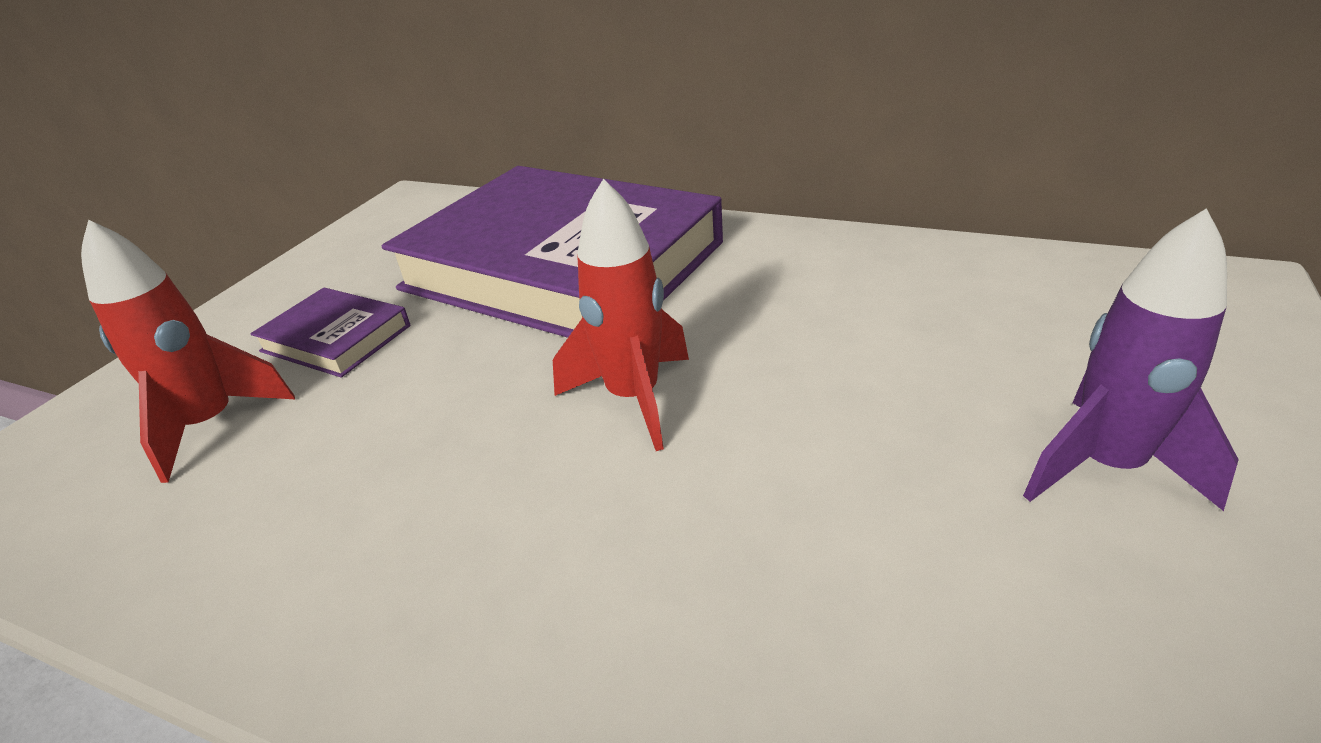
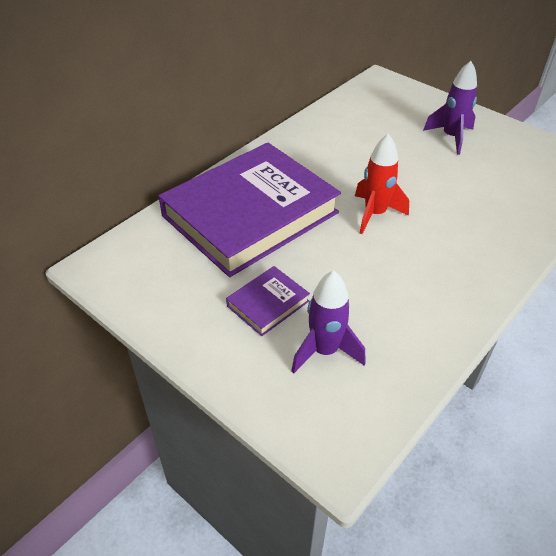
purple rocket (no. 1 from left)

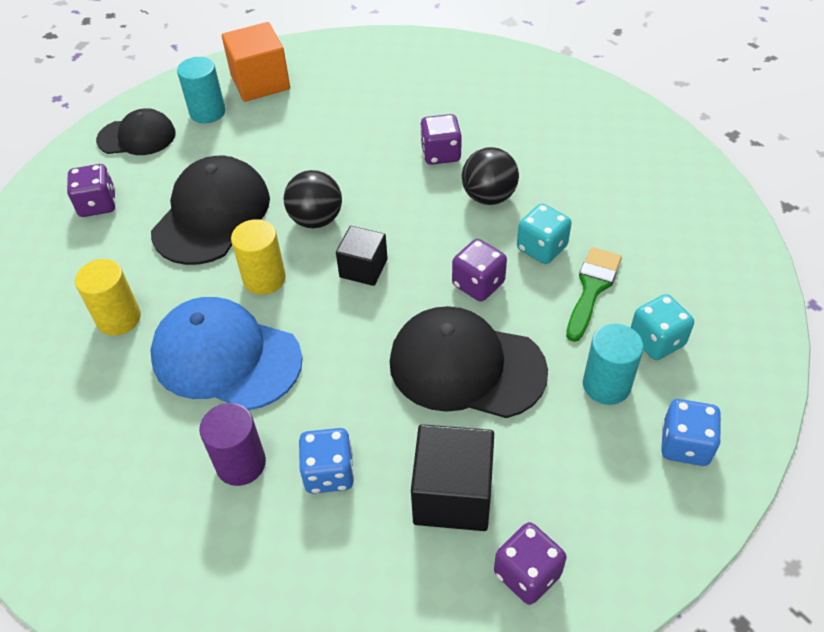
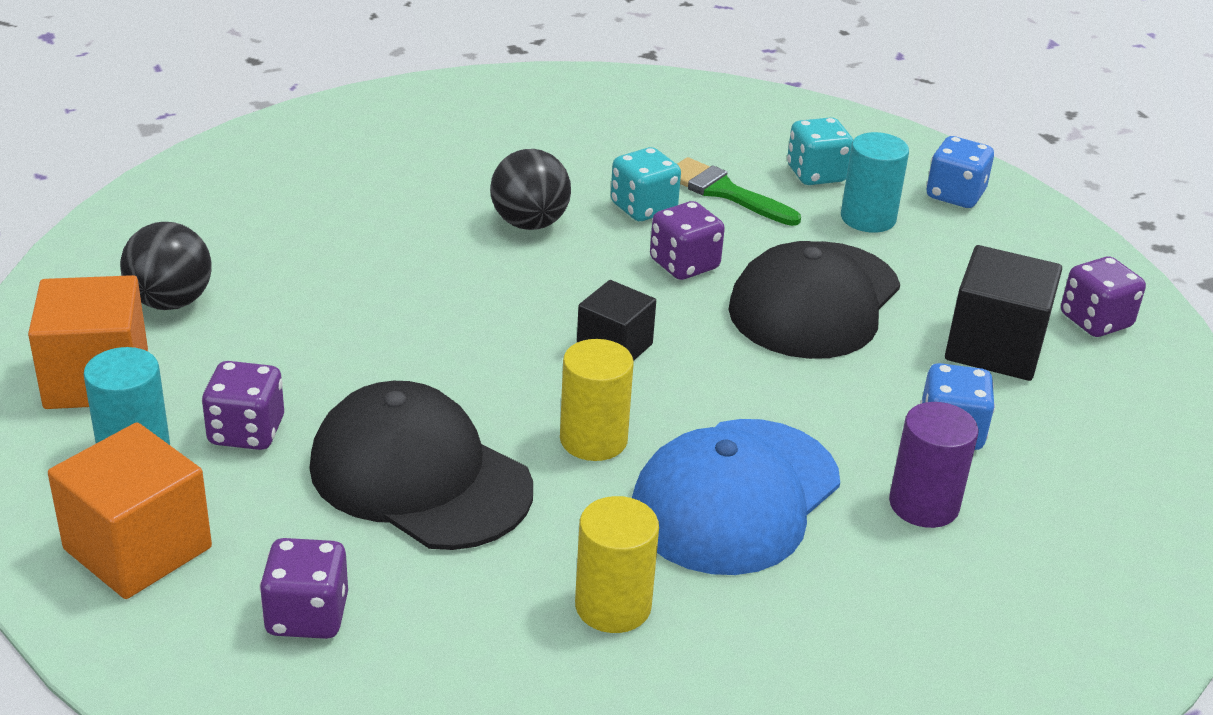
orange cube (no. 2 from left)
black ball (no. 1 from left)
purple dice (no. 1 from left)

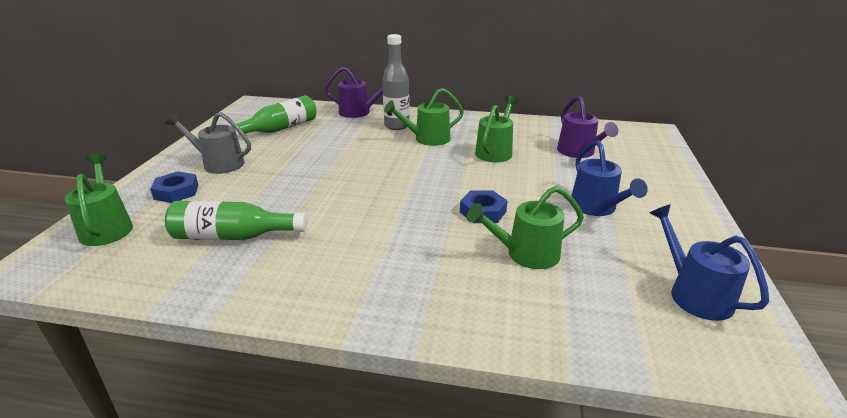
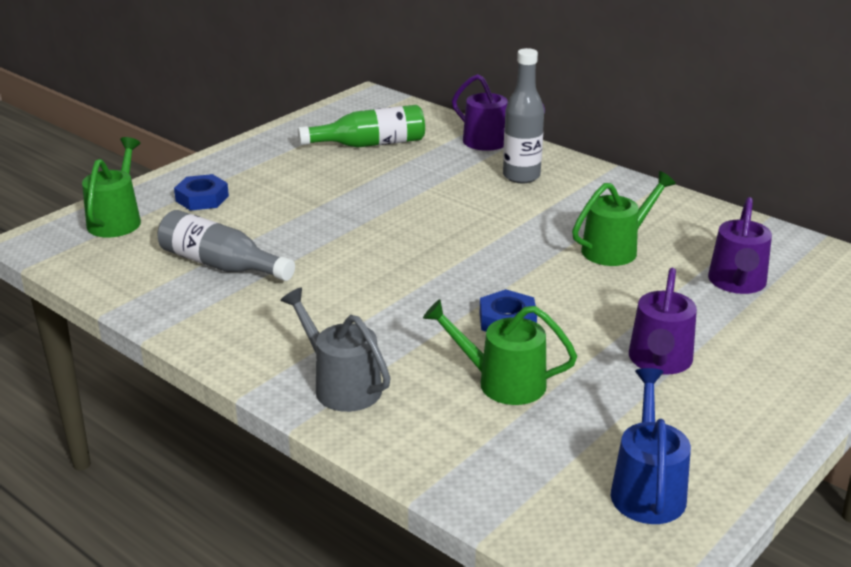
grey bottle (no. 1 from left)
grey watering can
purple watering can (no. 2 from left)
green watering can (no. 2 from left in the first image)

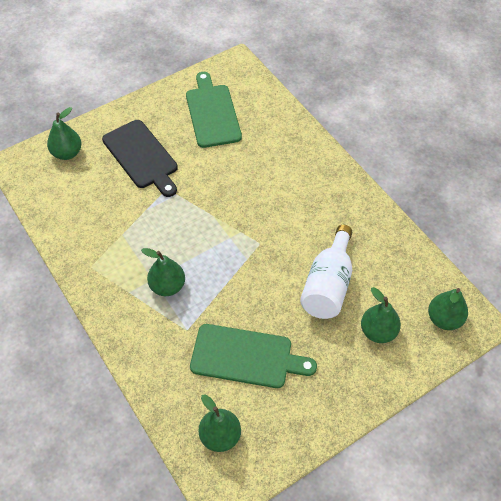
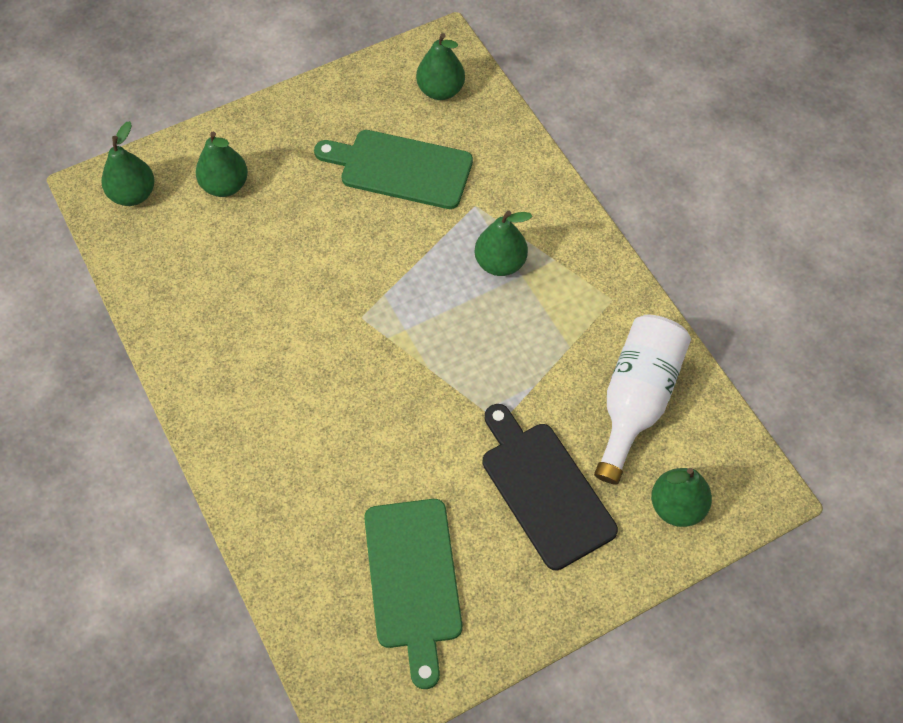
white bottle

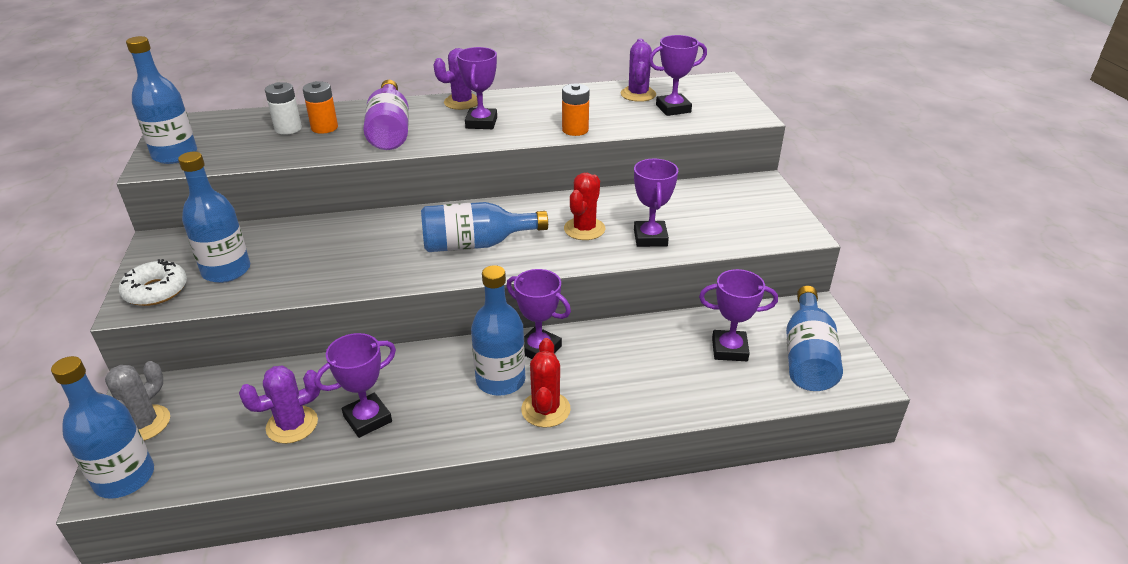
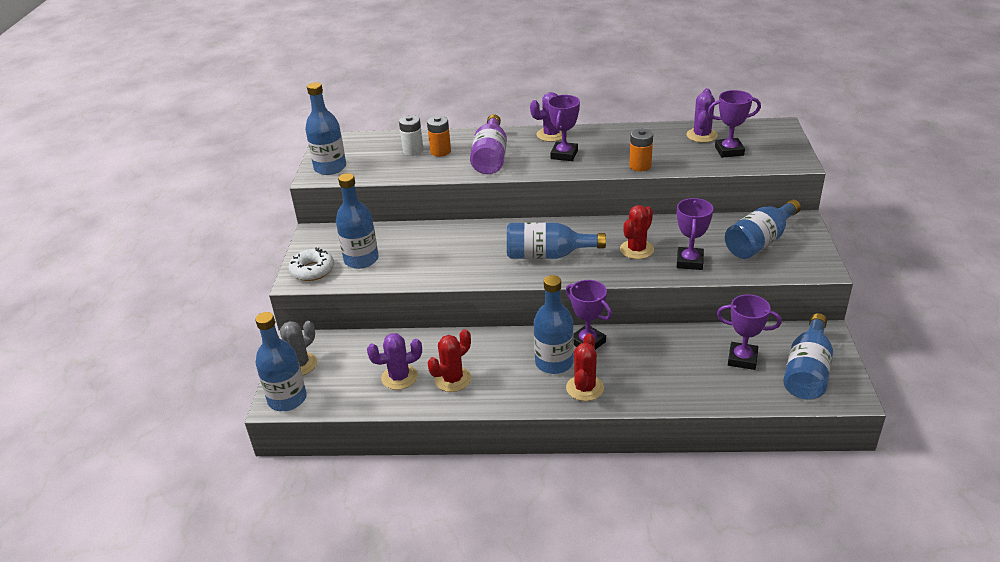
red cactus (no. 1 from left)
blue bottle (no. 6 from left)

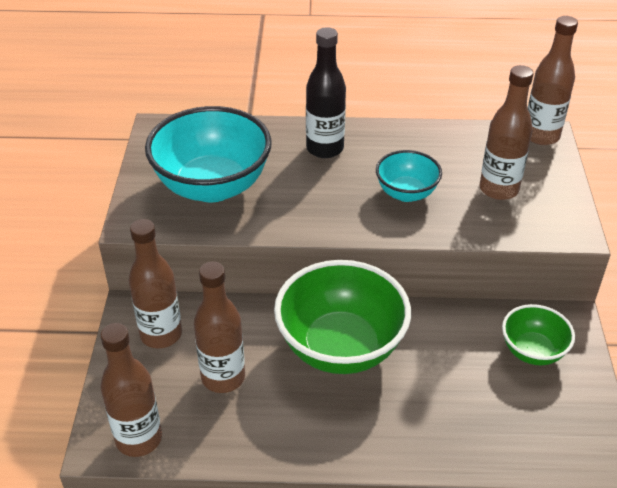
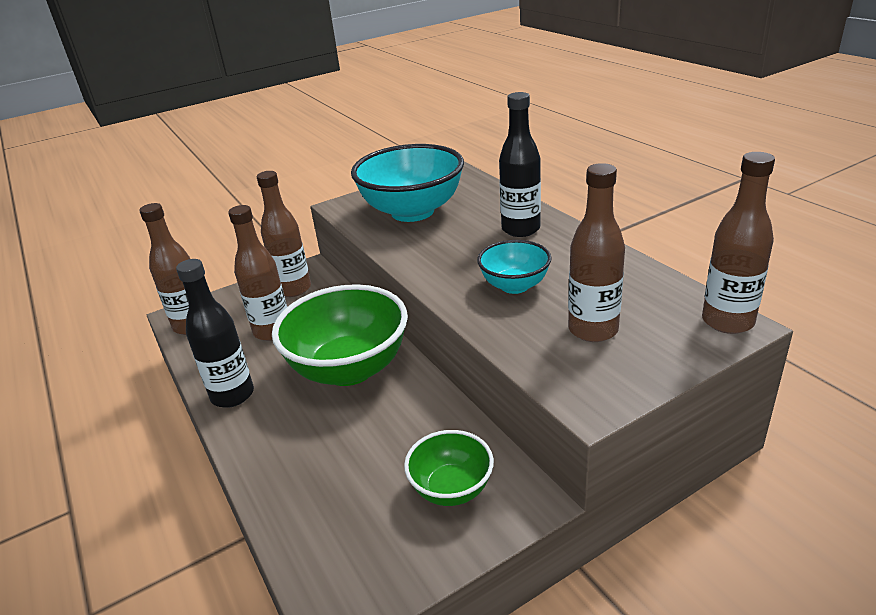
black bottle (no. 1 from left)

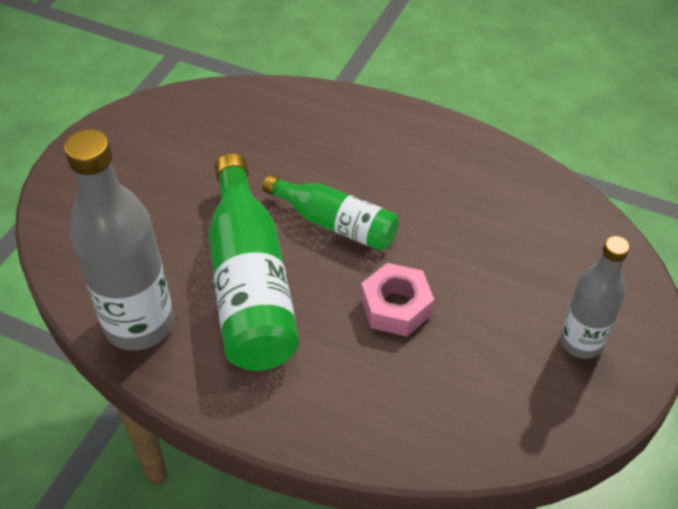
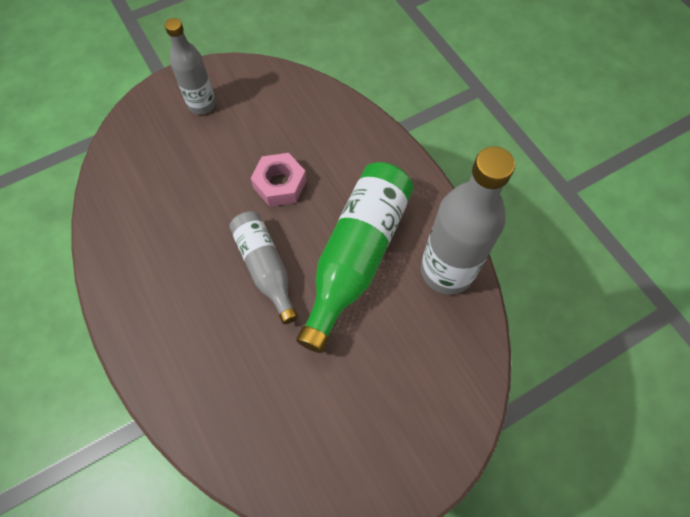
grey bottle (no. 2 from left)

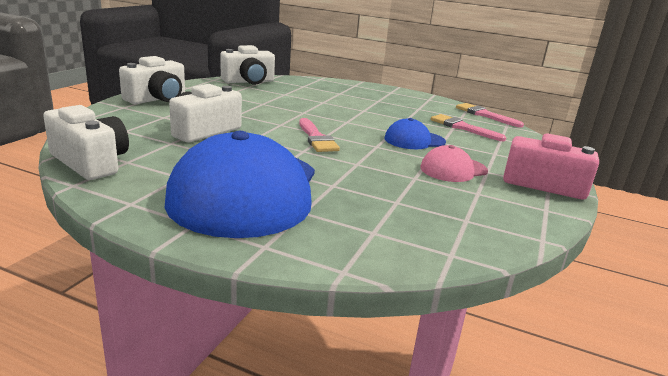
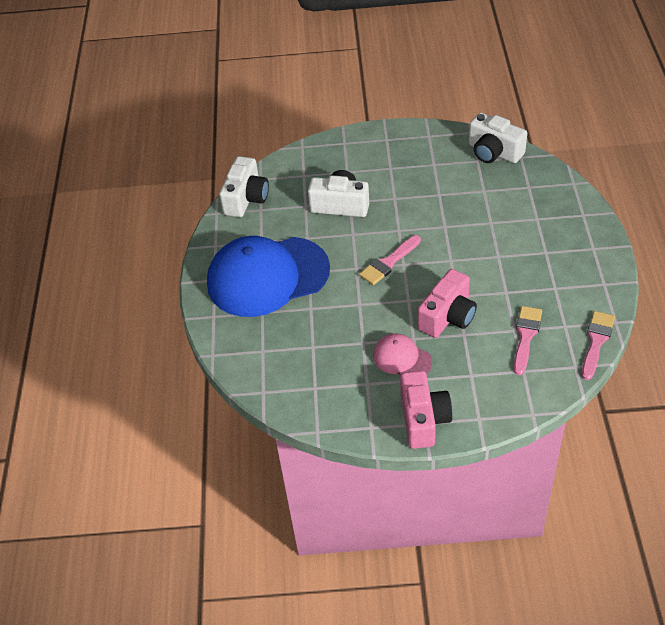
pink camera (no. 2 from left)
white camera (no. 2 from left in the first image)

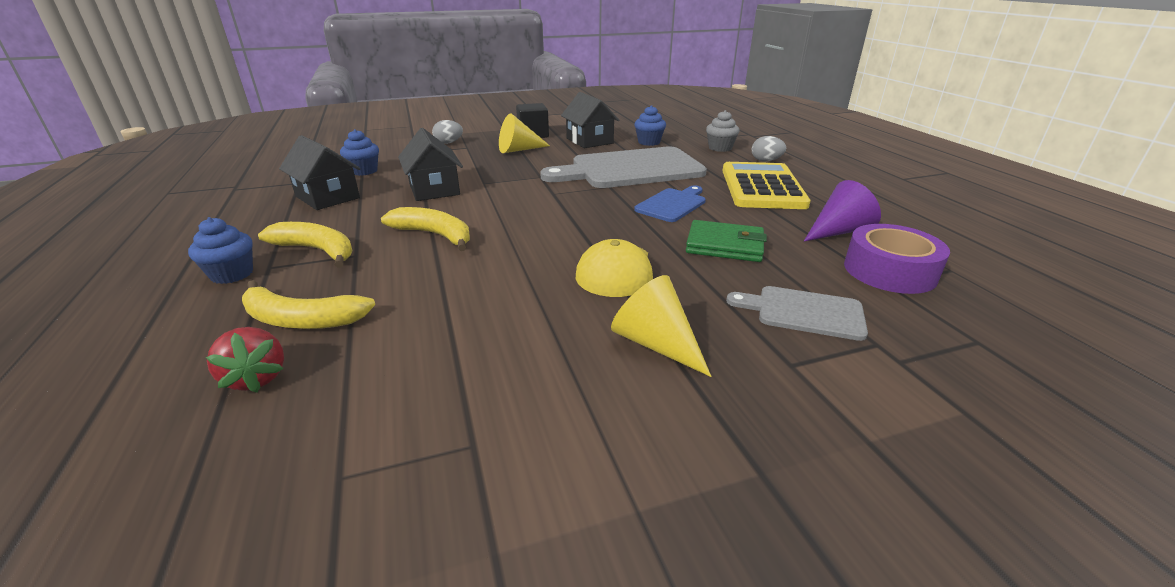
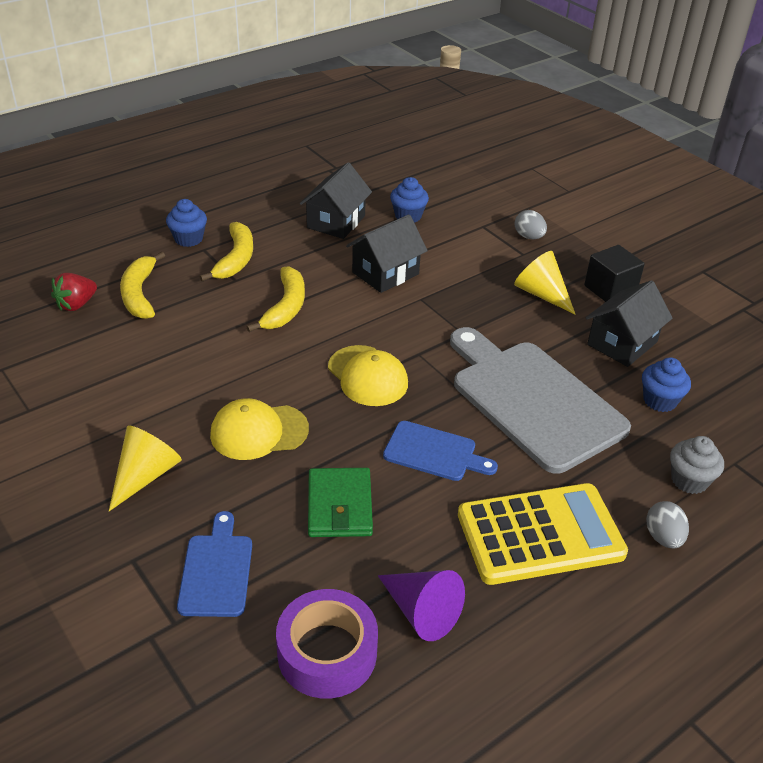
blue cutting board (no. 1 from left)
yellow cap (no. 2 from left)

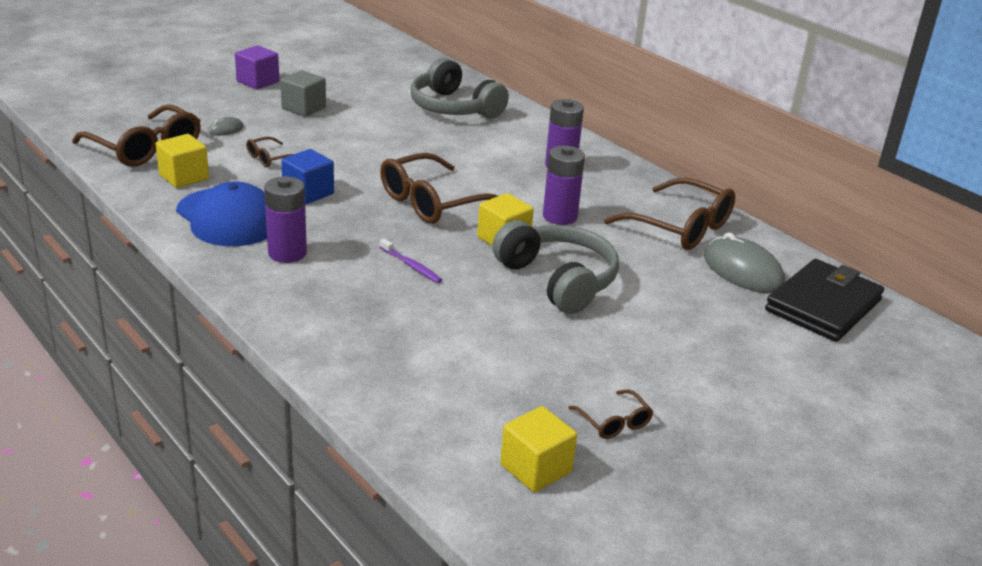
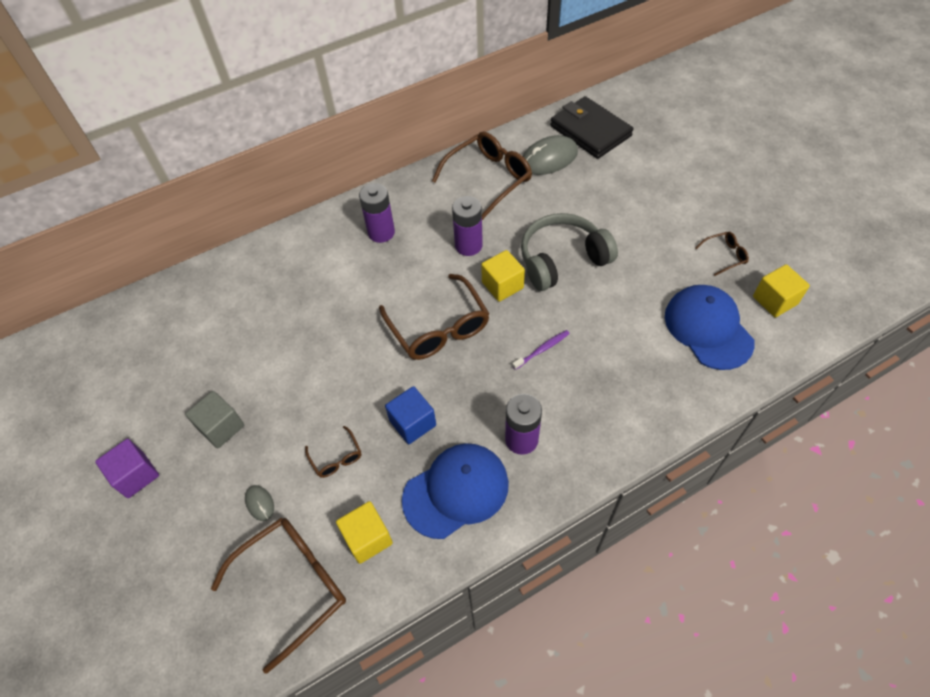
blue cap (no. 2 from left)
grey headphones (no. 1 from left in the first image)

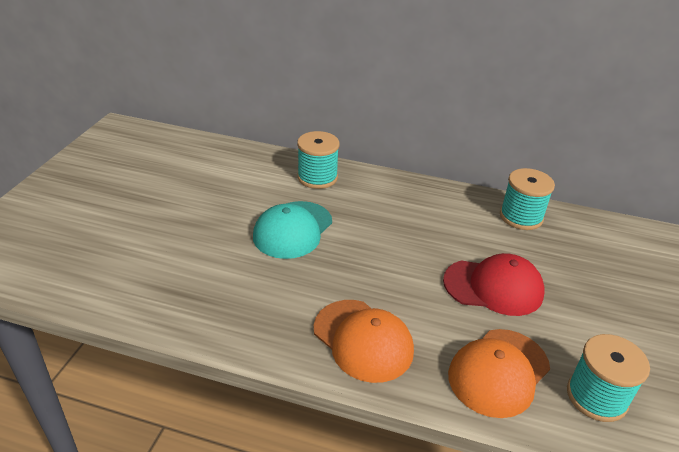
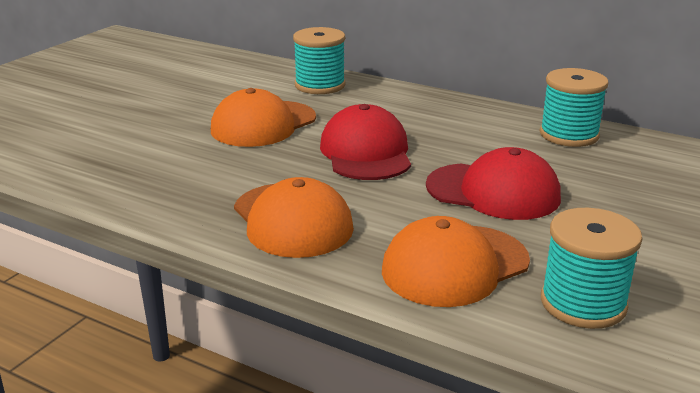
orange cap (no. 1 from left)
red cap (no. 1 from left)

